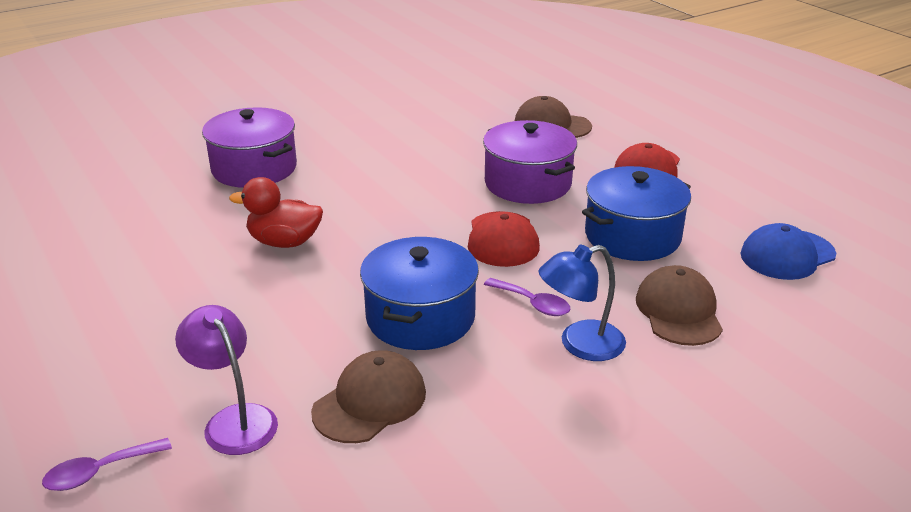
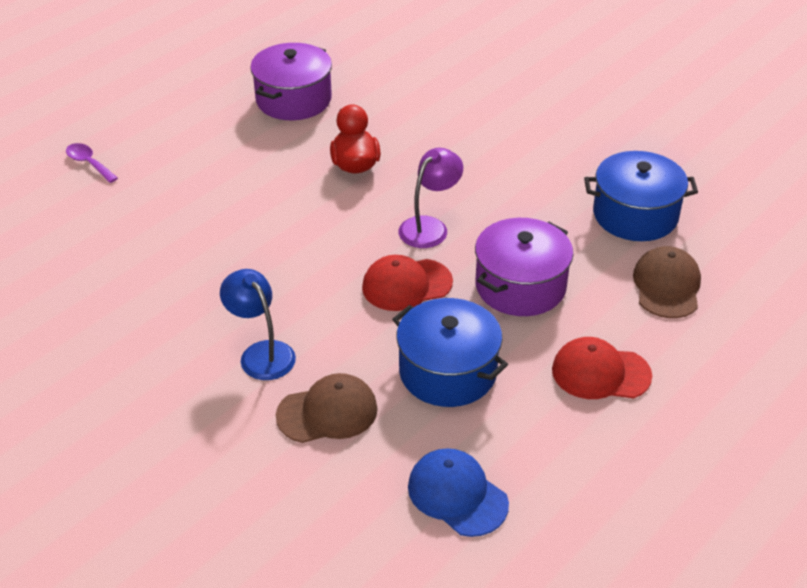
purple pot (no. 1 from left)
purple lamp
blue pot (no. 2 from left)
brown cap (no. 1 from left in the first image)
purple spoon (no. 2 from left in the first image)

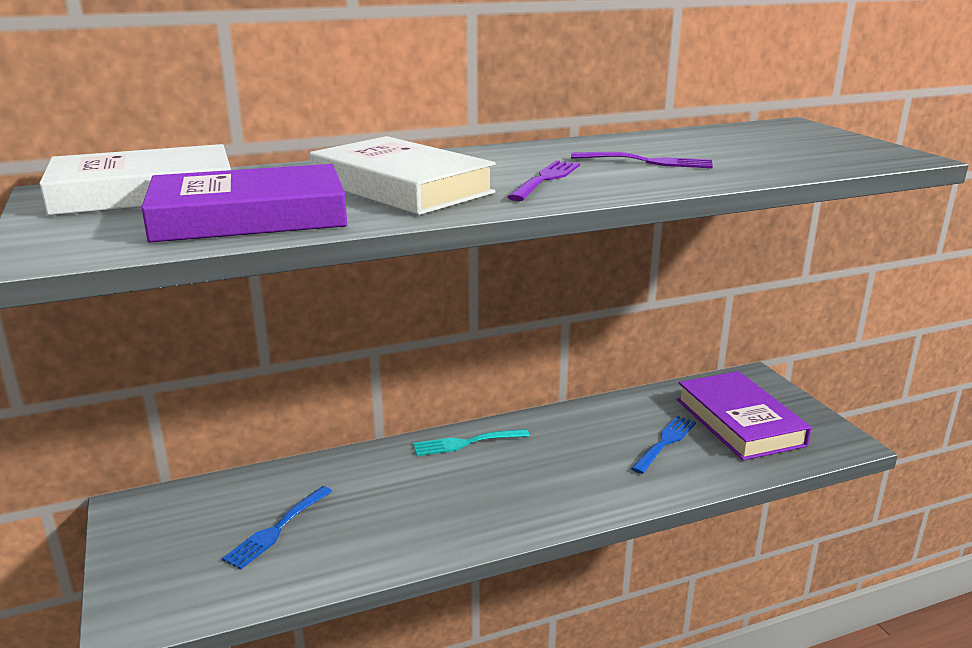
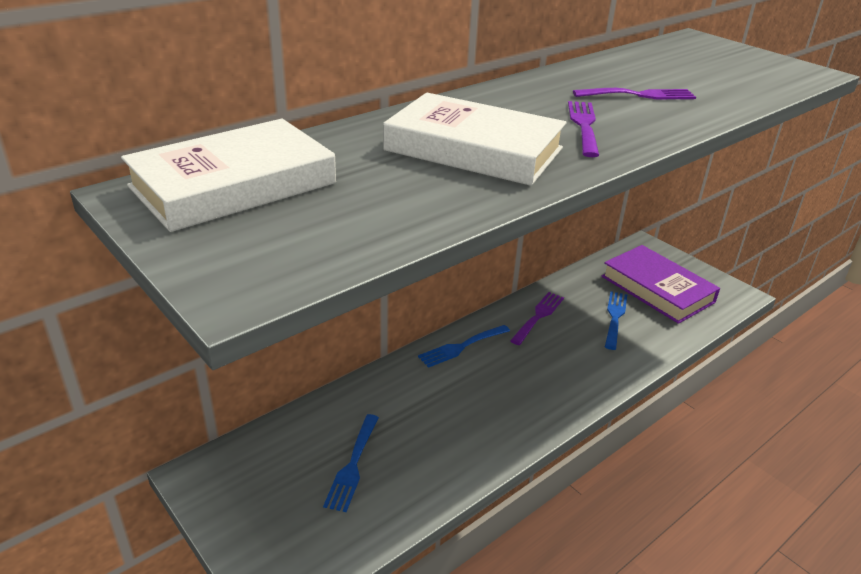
blue fork (no. 2 from left)
purple fork (no. 1 from left)
purple book (no. 1 from left in the first image)

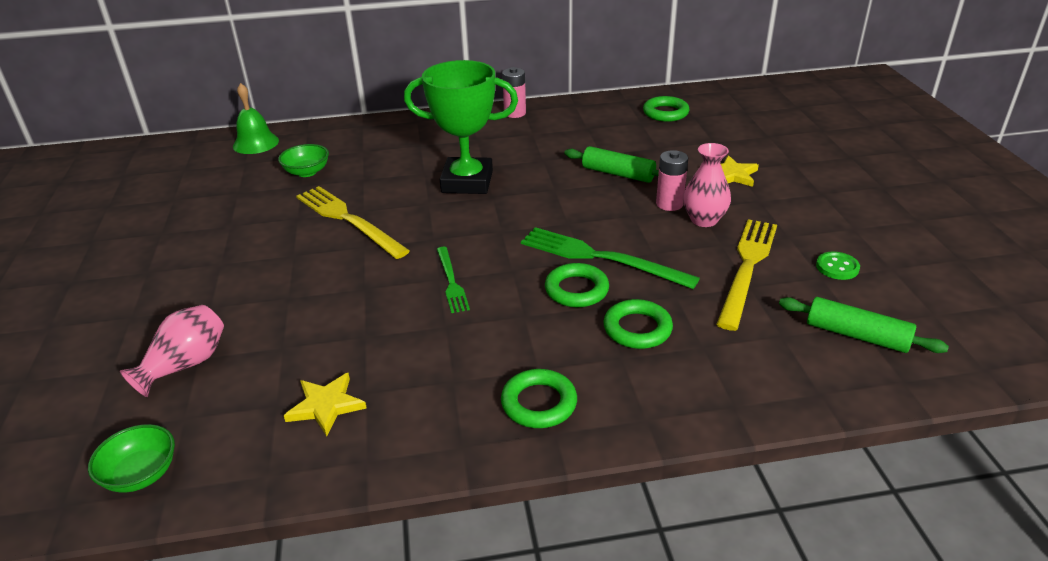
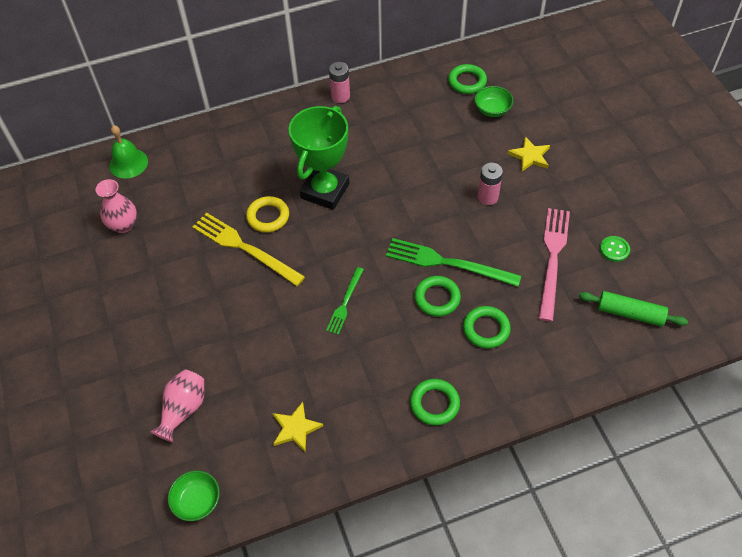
pink vase (no. 1 from left)
yellow ring
green trophy
green fork (no. 1 from left)
green bowl (no. 2 from left)
pink fork
green rolling pin (no. 1 from left in the first image)

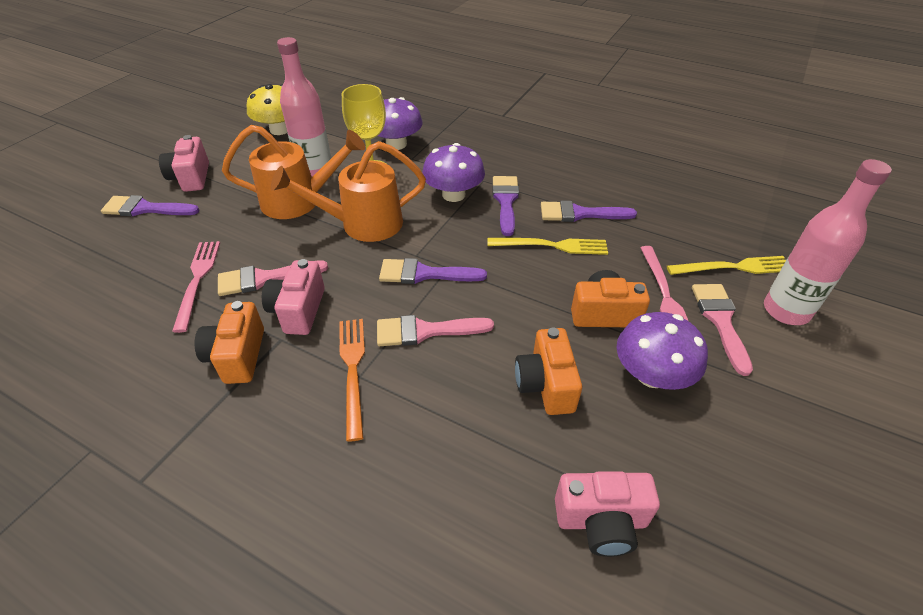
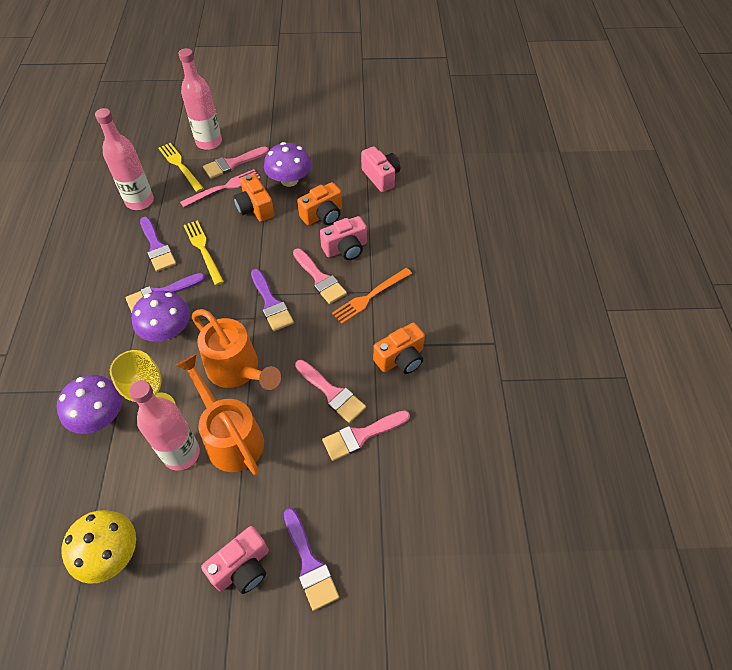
pink bottle (no. 1 from left)
pink camera (no. 2 from left)
pink brush (no. 4 from left)

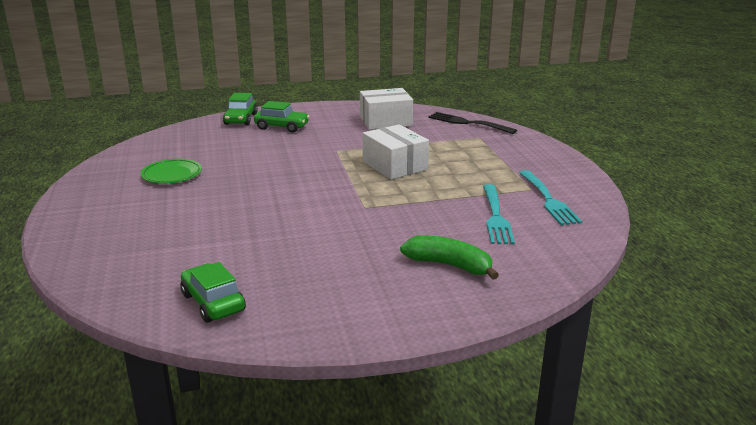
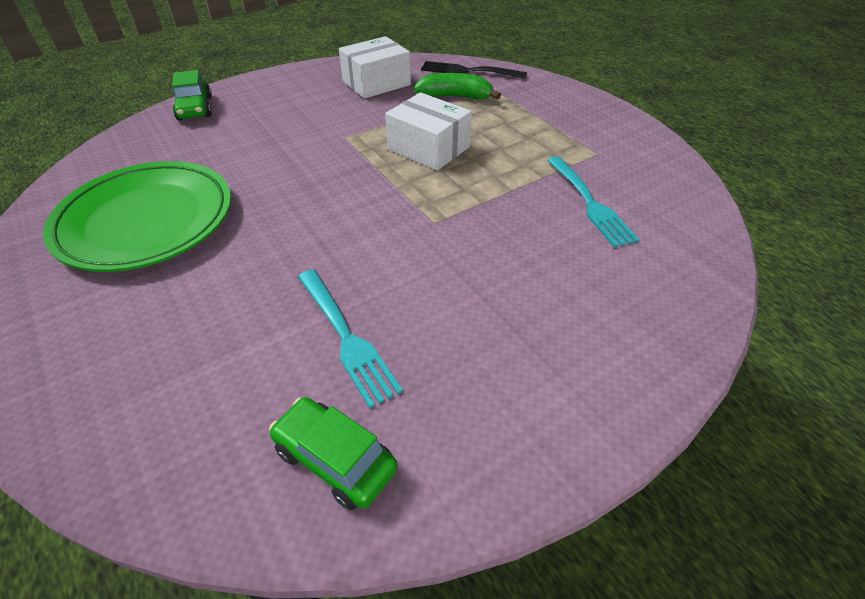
green plate
turquoise fork (no. 1 from left)
green banana
green car (no. 3 from left in the first image)

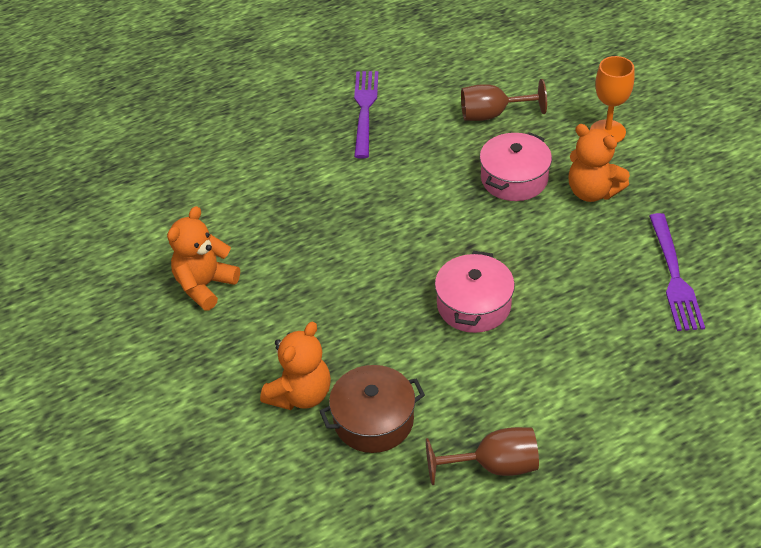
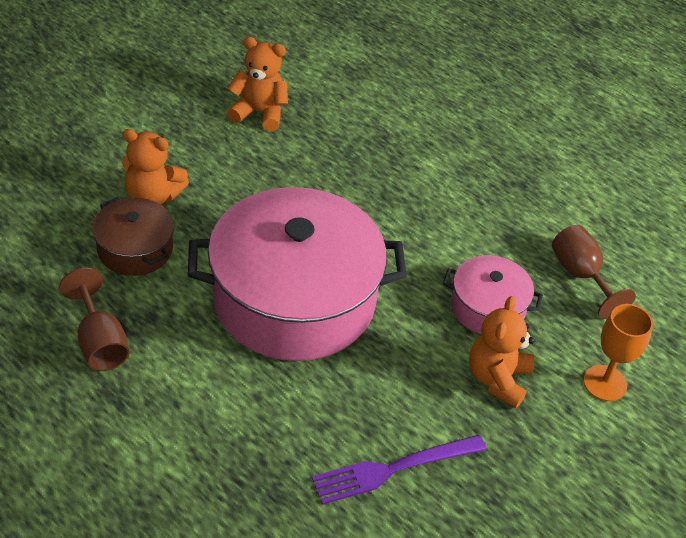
pink pot (no. 1 from left)
purple fork (no. 1 from left in the first image)

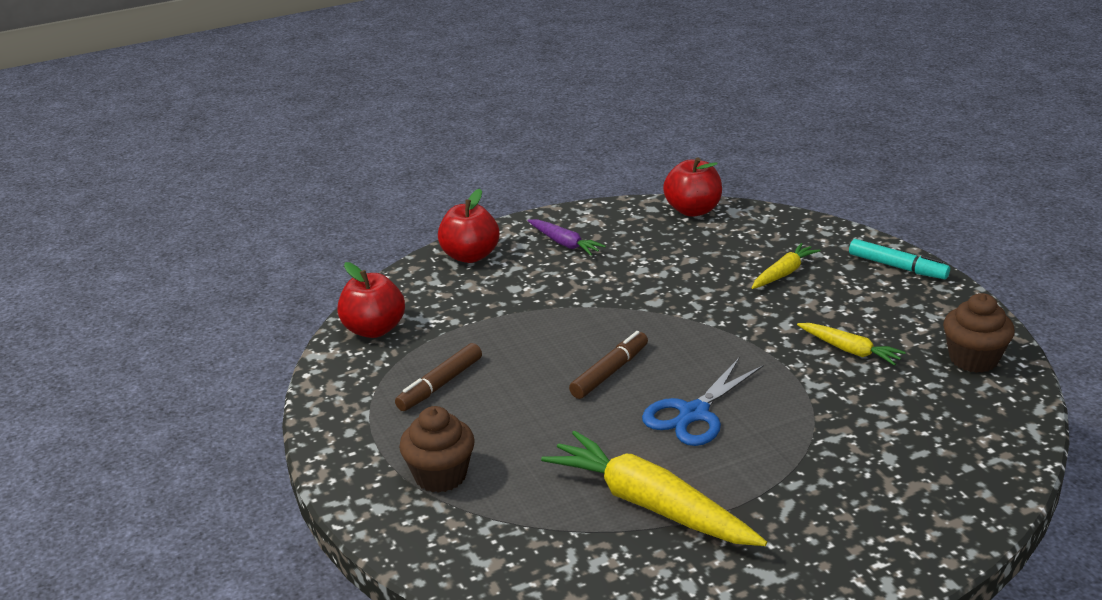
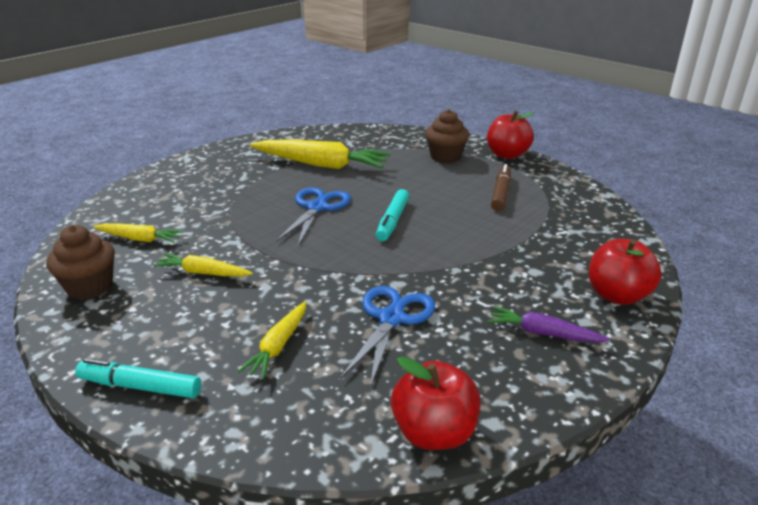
yellow carrot (no. 1 from left)
blue scissors (no. 2 from left)
turquoise marker (no. 2 from left)
red apple (no. 2 from left)

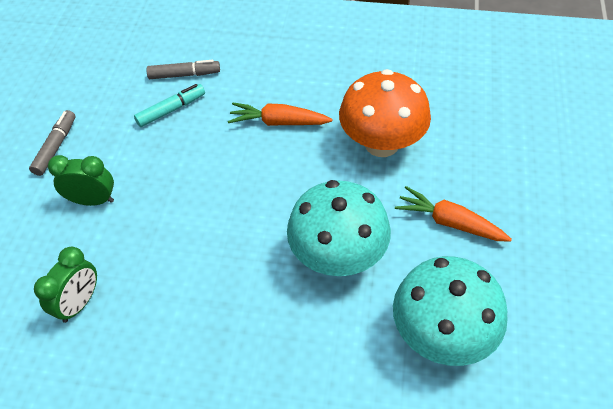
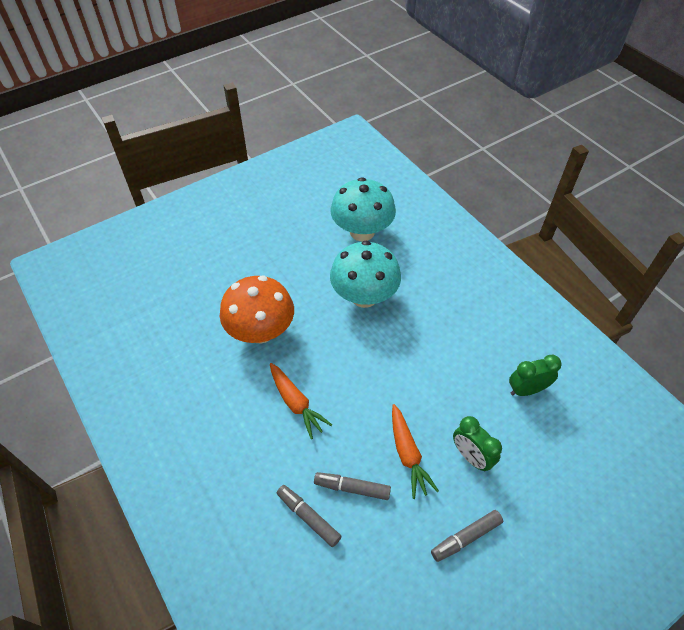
grey marker (no. 2 from left)
orange carrot (no. 2 from left)

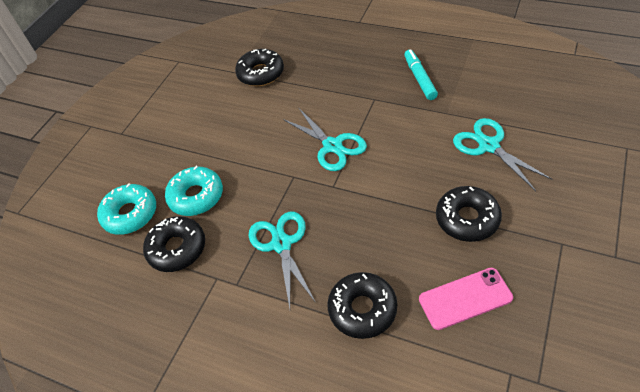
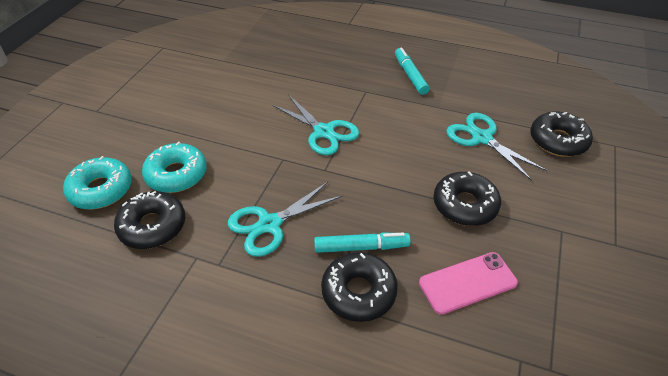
turquoise scissors (no. 1 from left)
turquoise marker (no. 1 from left)
black donut (no. 4 from left)

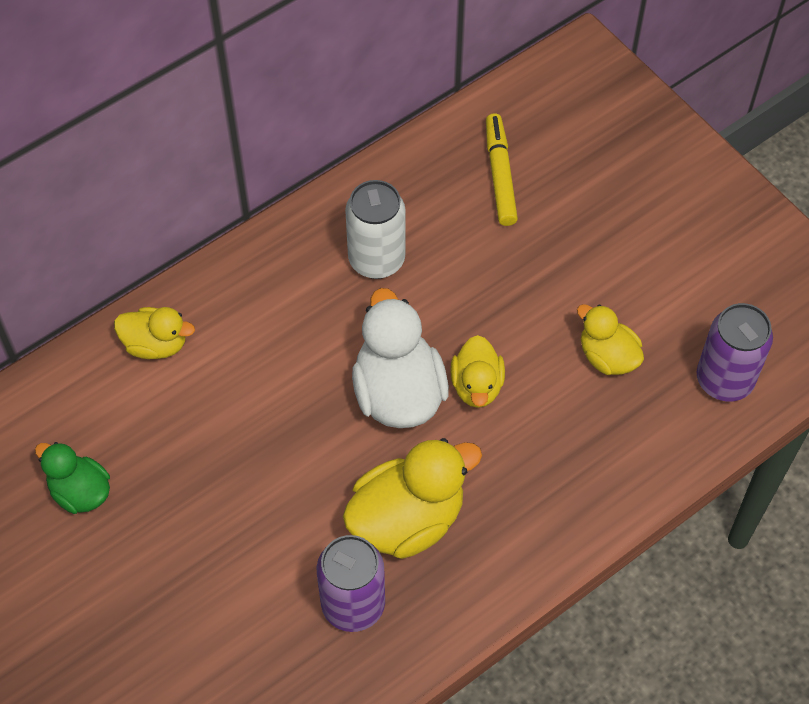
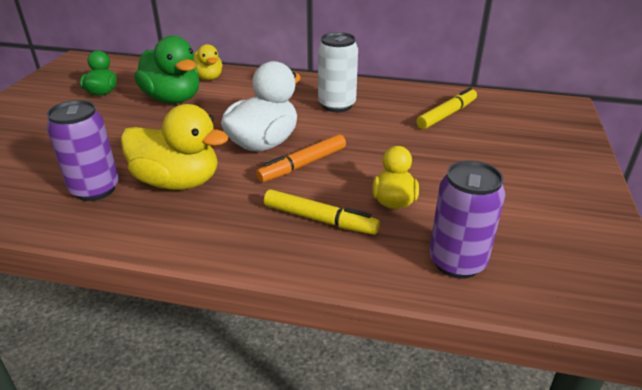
green duck (no. 2 from left)
orange marker
yellow marker (no. 1 from left)

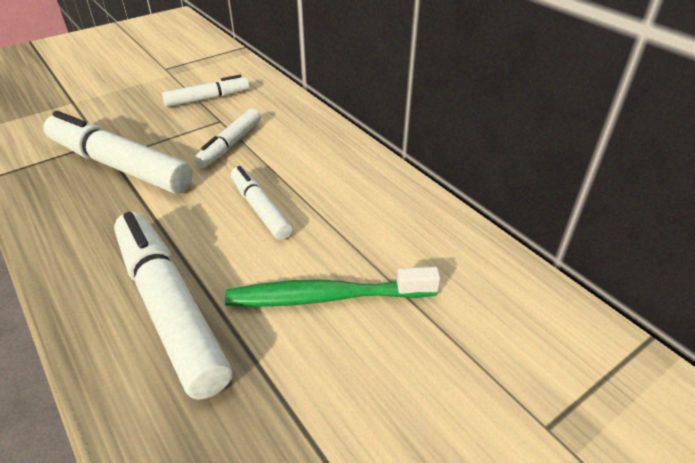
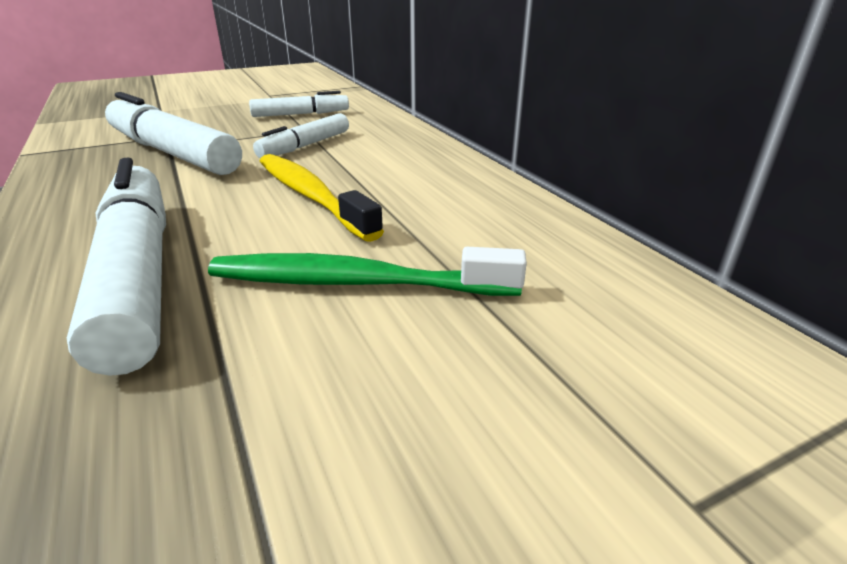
yellow toothbrush

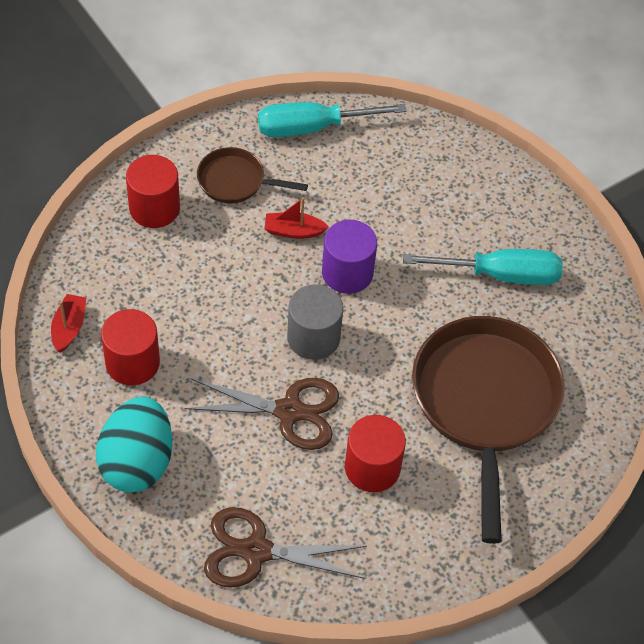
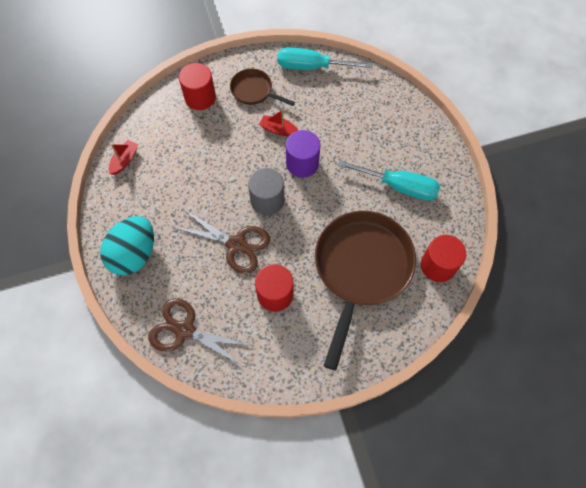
red cylinder (no. 3 from left)

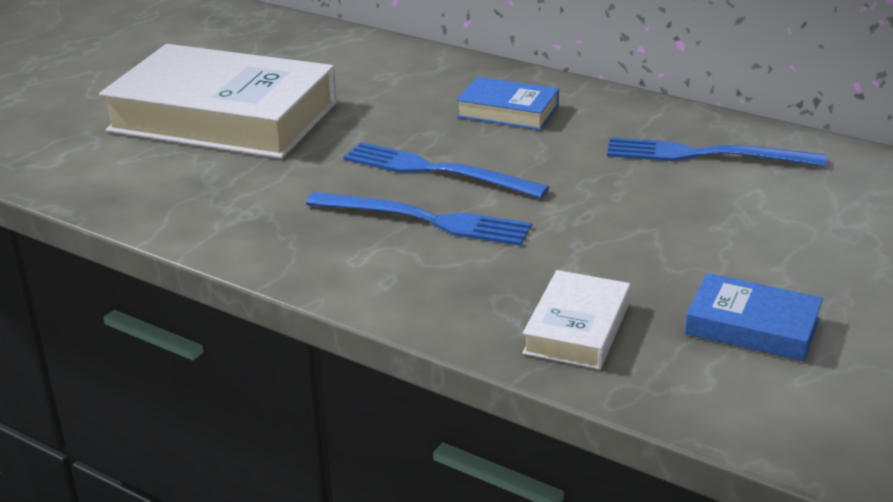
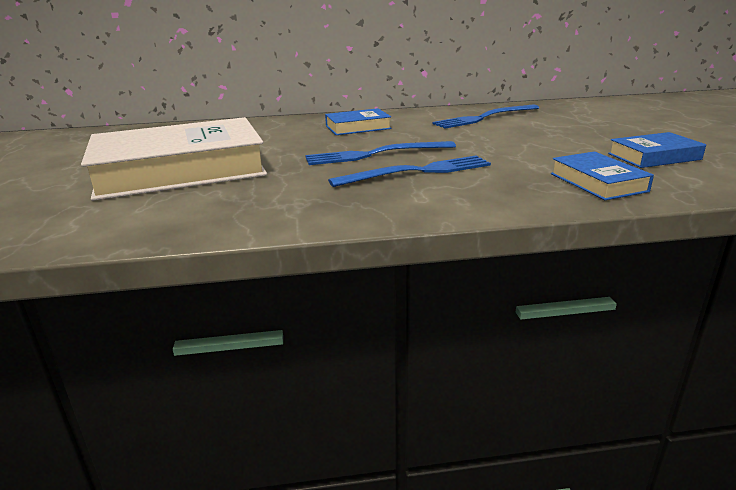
blue book (no. 2 from left)

